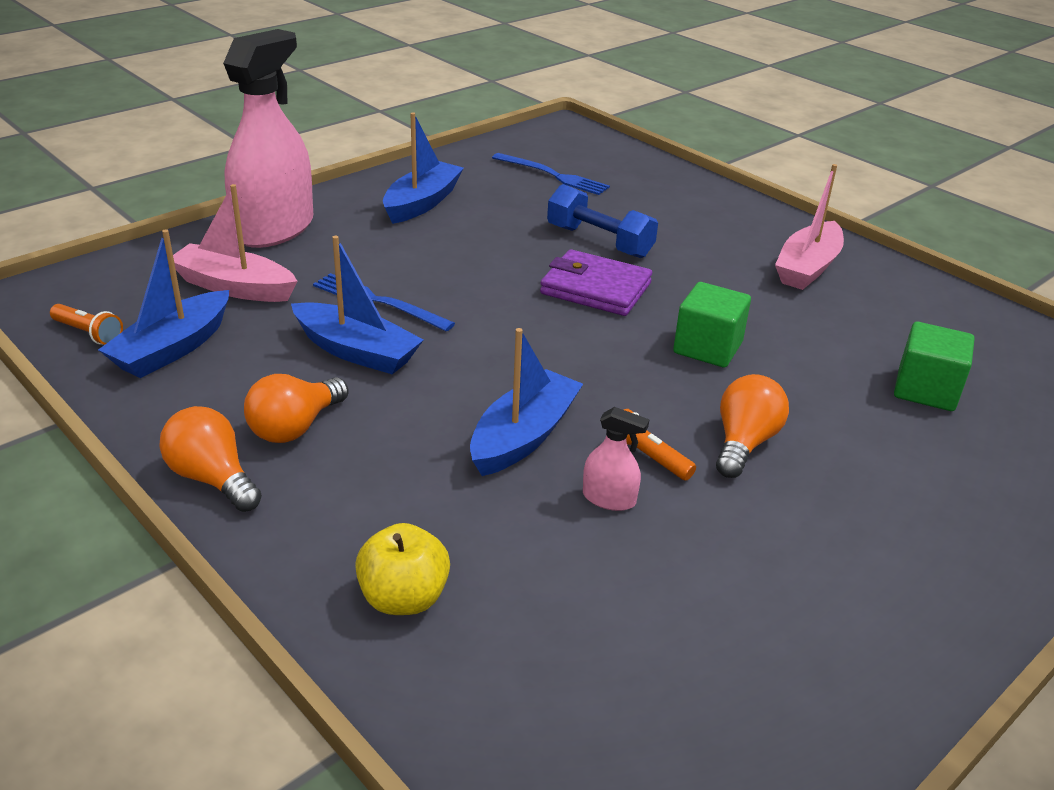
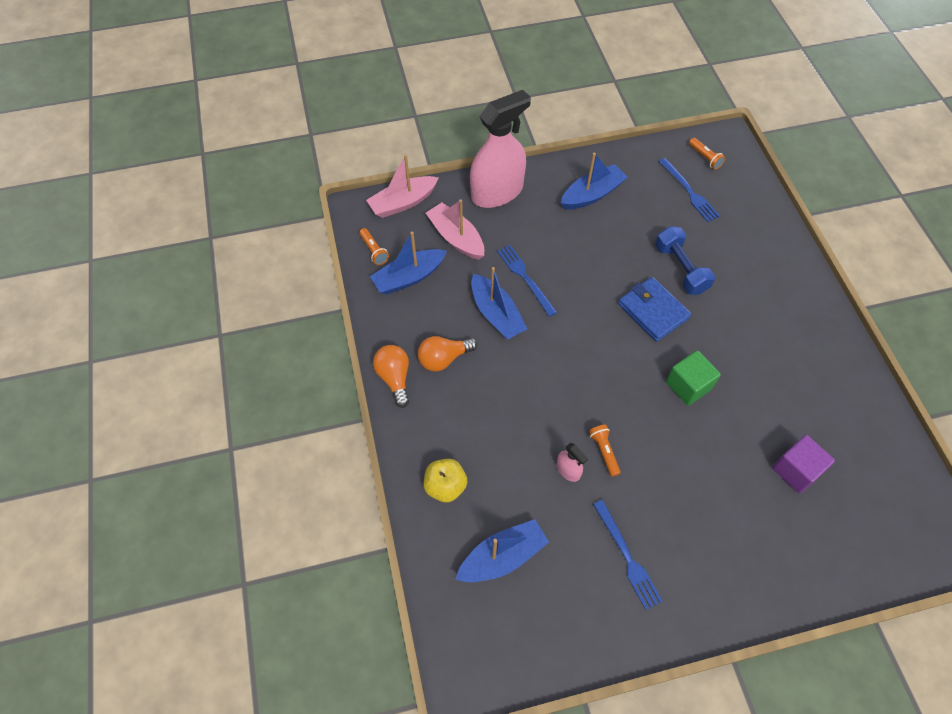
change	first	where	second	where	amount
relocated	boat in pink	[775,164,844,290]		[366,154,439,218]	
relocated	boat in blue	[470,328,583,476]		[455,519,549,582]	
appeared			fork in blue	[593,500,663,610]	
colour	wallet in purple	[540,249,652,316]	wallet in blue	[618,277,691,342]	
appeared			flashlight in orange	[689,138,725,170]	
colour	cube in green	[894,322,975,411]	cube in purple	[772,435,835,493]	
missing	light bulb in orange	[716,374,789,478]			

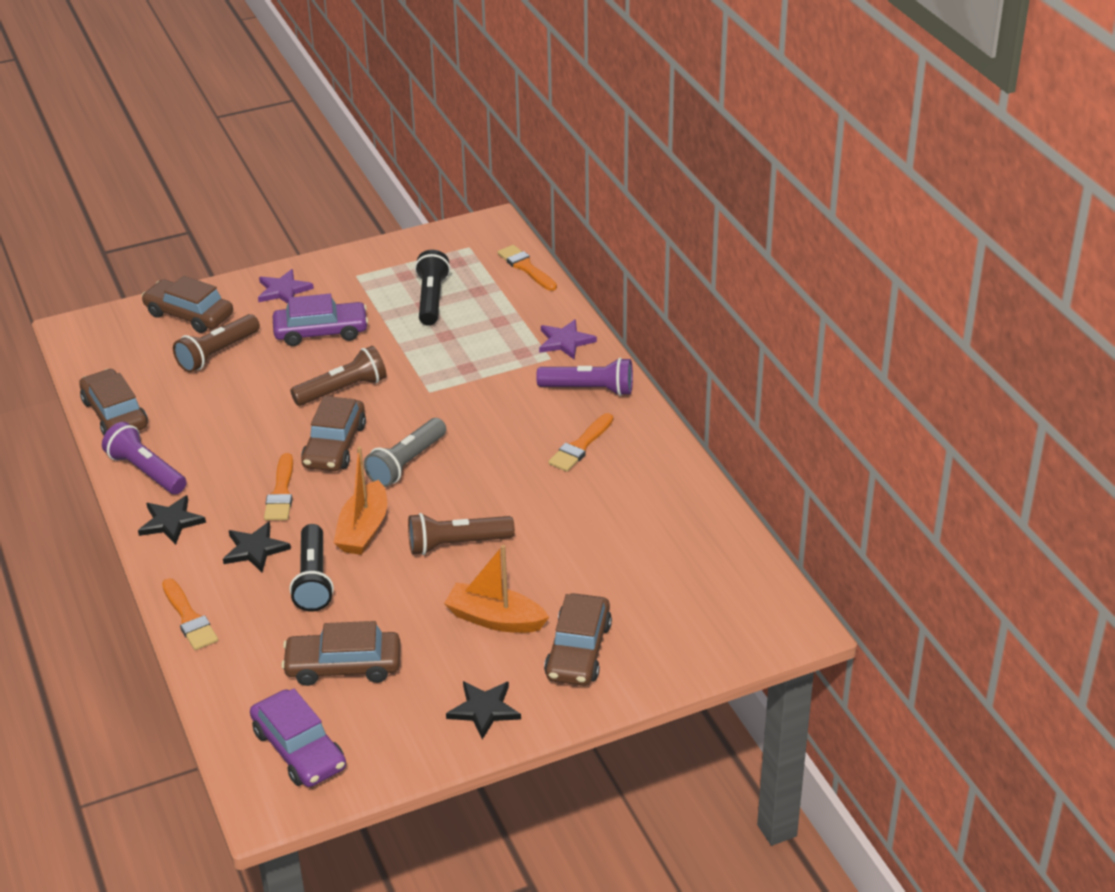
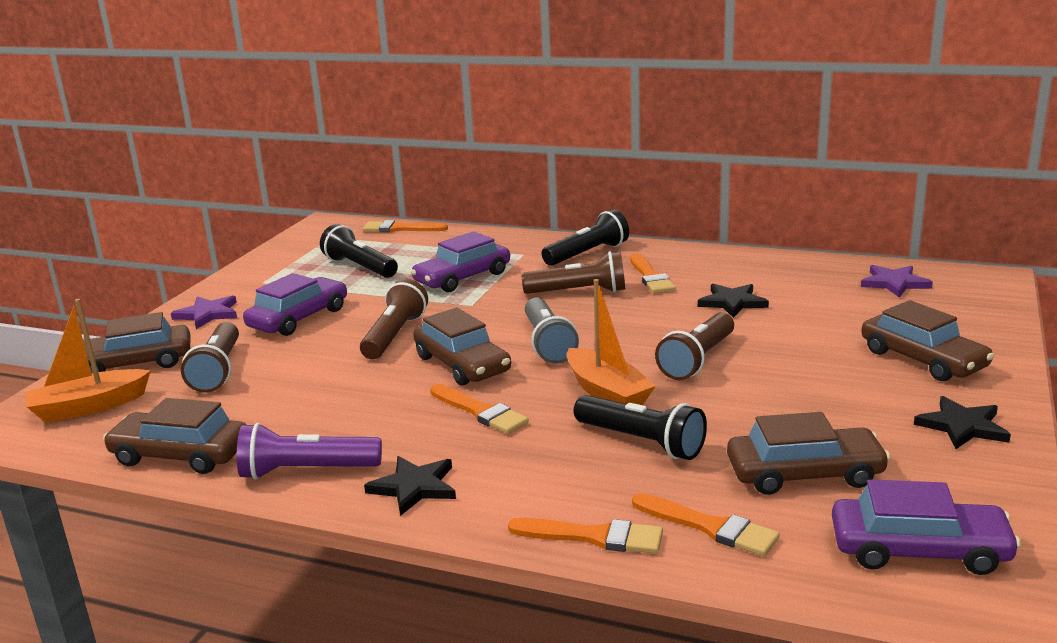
change	first	where	second	where	amount
relocated	boat in orange	[444,545,549,633]		[25,299,151,423]	
appeared			car in purple	[411,231,510,292]	
appeared			flashlight in brown	[522,251,625,294]	
colour	flashlight in purple	[536,358,633,396]	flashlight in black	[542,210,629,266]	
appeared			brush in orange	[632,493,780,556]	
relocated	star in black	[223,521,291,572]		[698,284,769,318]	
spun	car in brown	[281,621,400,686]		[727,412,890,495]	135 degrees counterclockwise
relocated	star in purple	[539,319,597,359]		[861,265,933,298]	

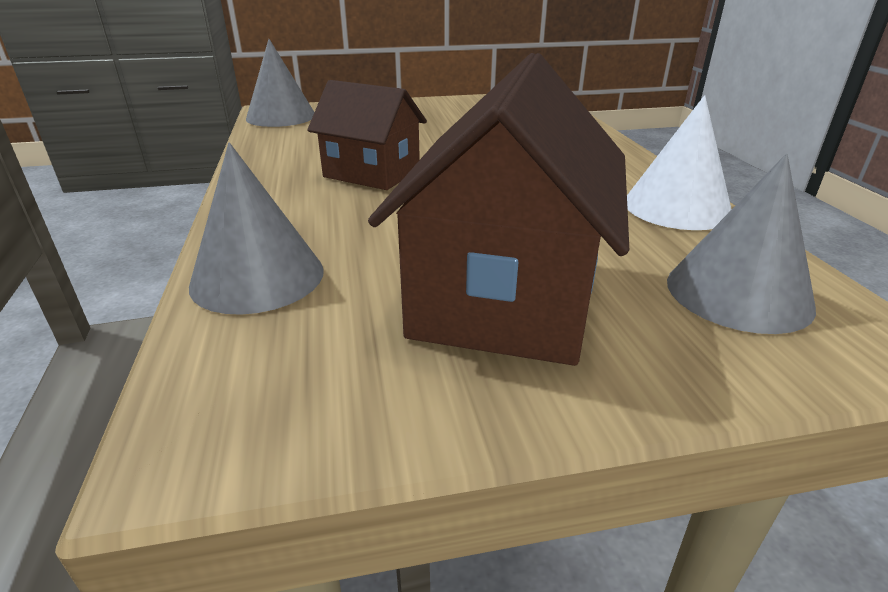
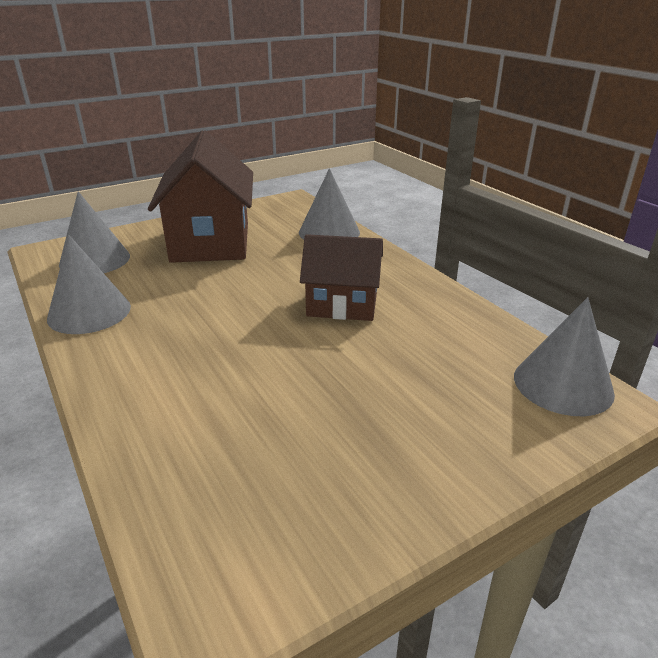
change	first	where	second	where	amount
colour	cone in white	[627,95,732,230]	cone in grey	[47,235,131,334]	

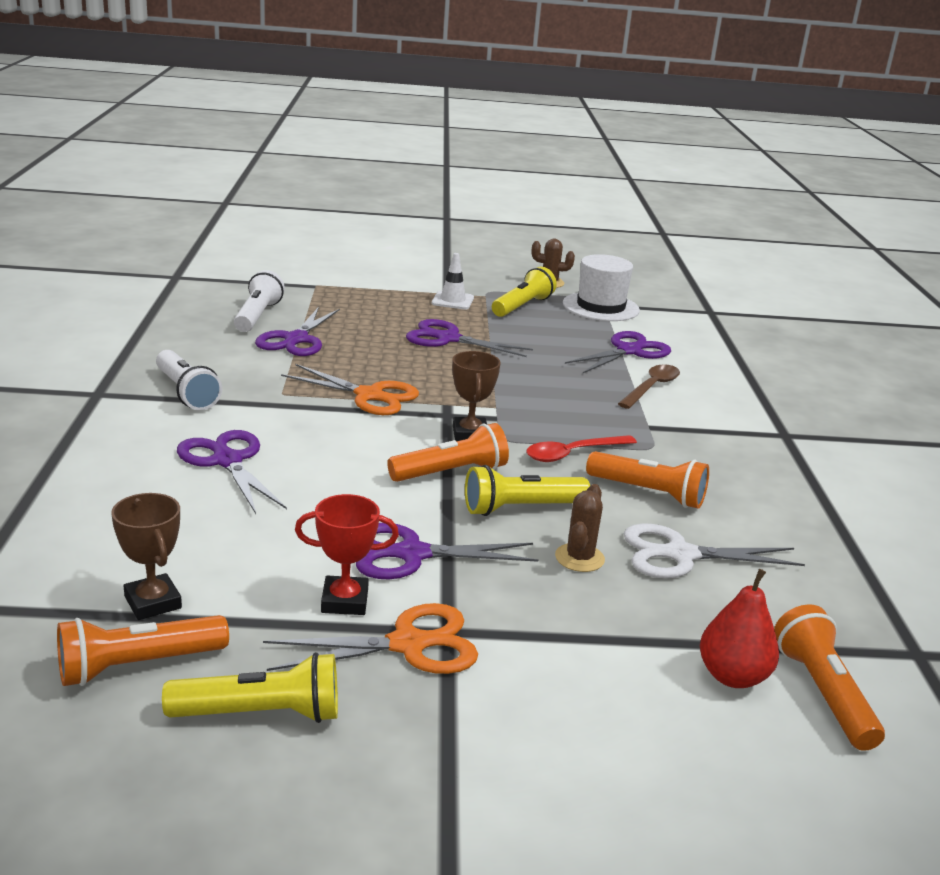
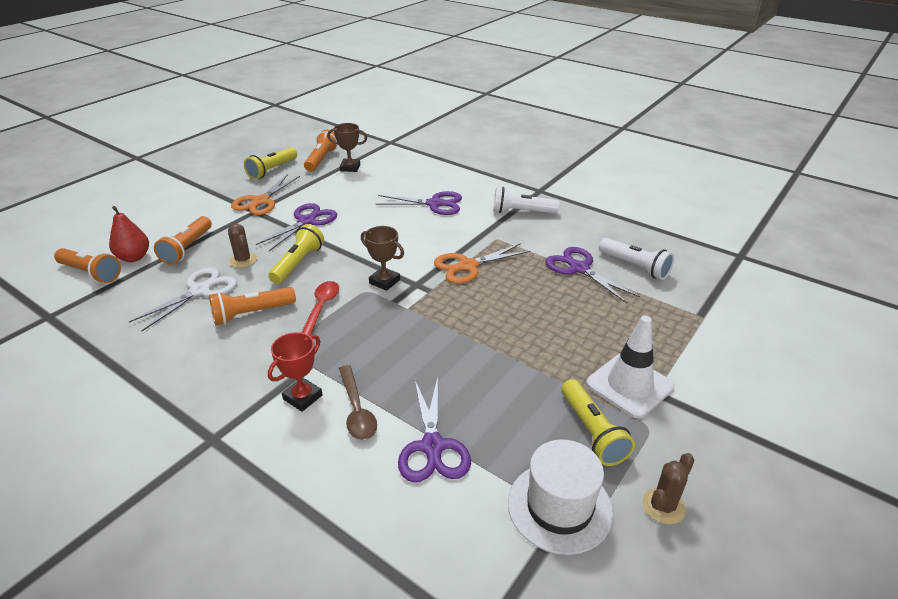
change	first	where	second	where	amount
relocated	flashlight in orange	[387,423,509,482]		[154,216,212,265]	
relocated	trophy in red	[295,494,399,615]		[268,332,322,412]	
size	traffic cone in white	[432,253,474,309]		[586,316,675,419]	x1.61
missing	scissors in purple	[406,319,533,357]			

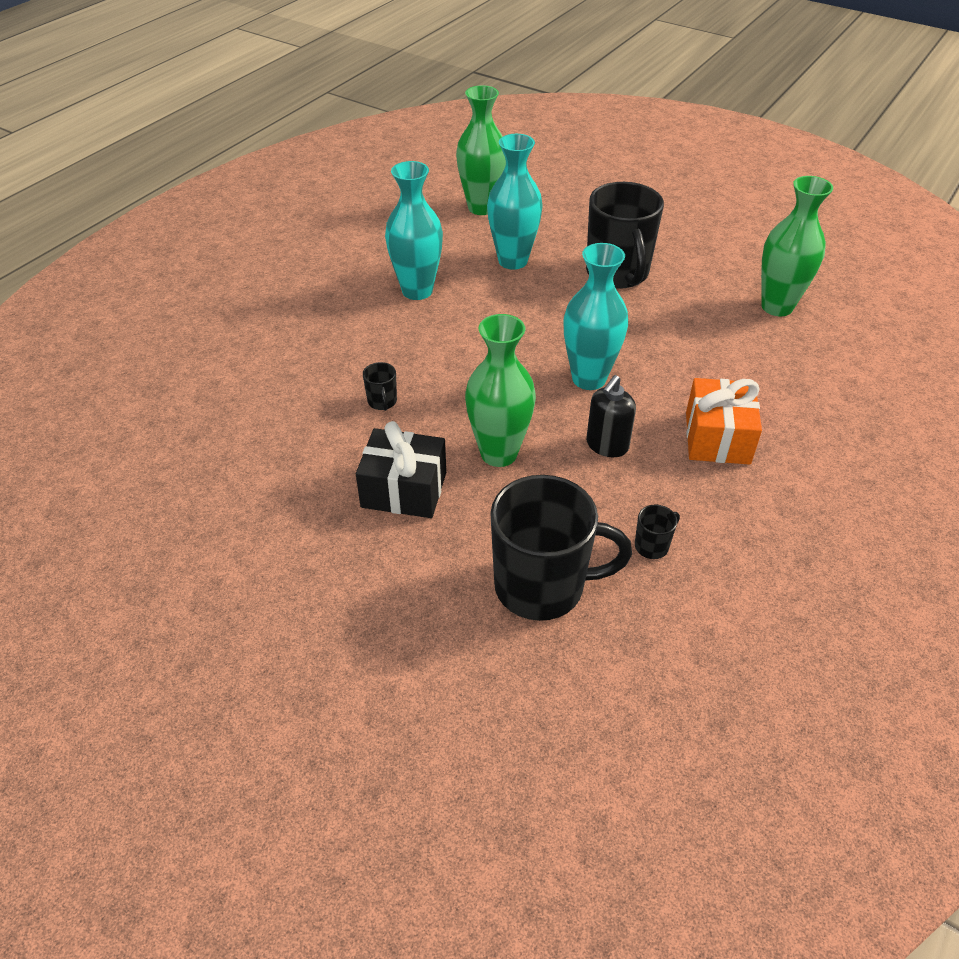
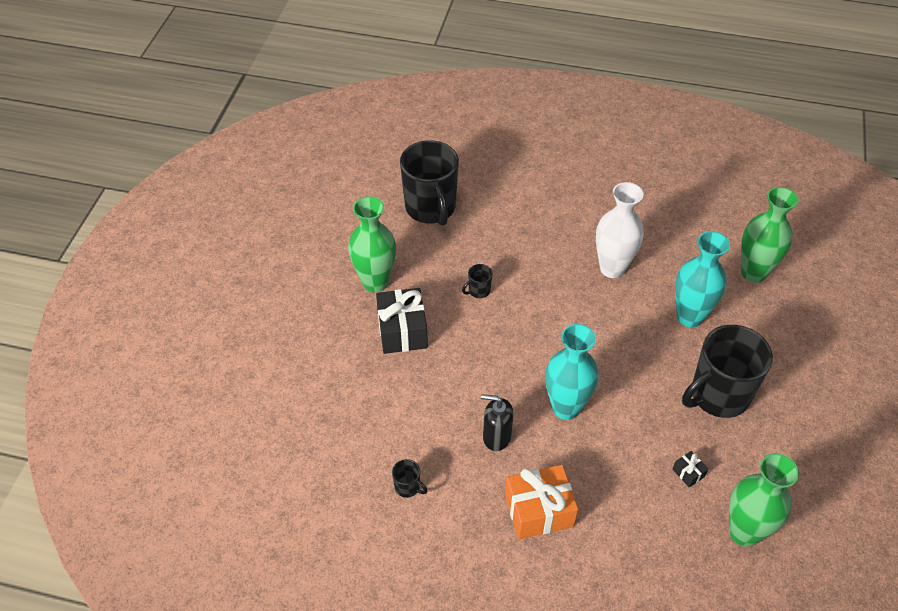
change	first	where	second	where	amount
relocated	vase in green	[465,314,536,467]		[348,196,396,292]	
relocated	mug in black	[490,475,632,621]		[400,140,459,226]	
colour	vase in turquoise	[385,161,443,300]	vase in white	[596,182,644,278]	
appeared			gift in black	[672,451,708,488]	

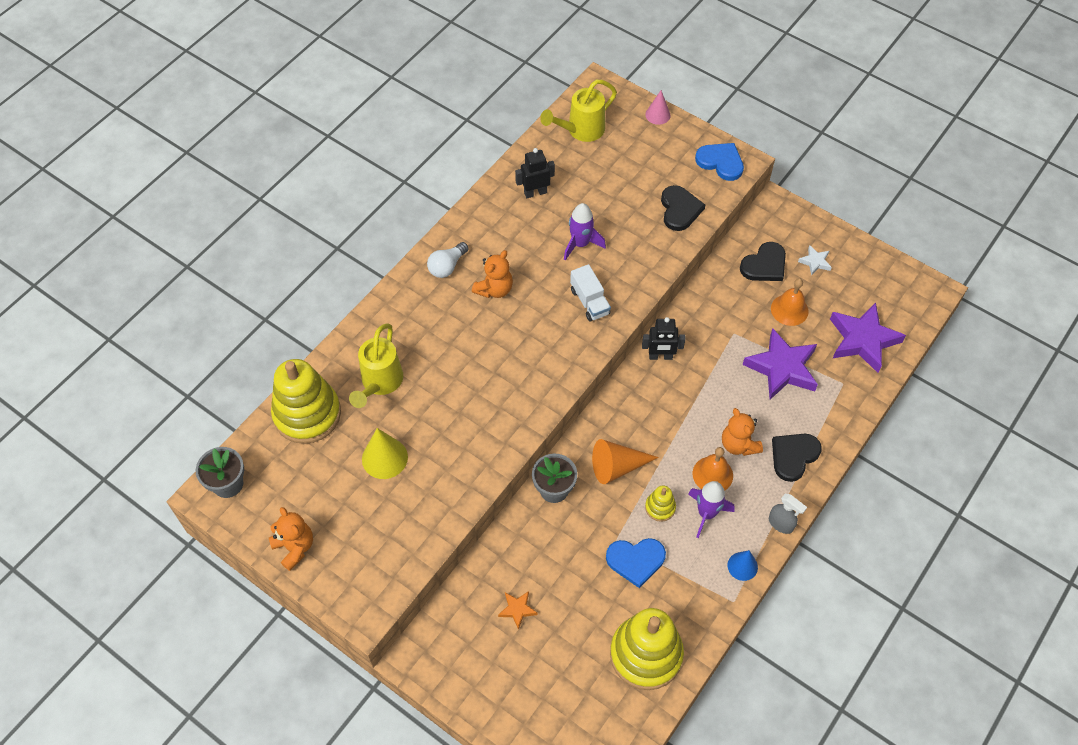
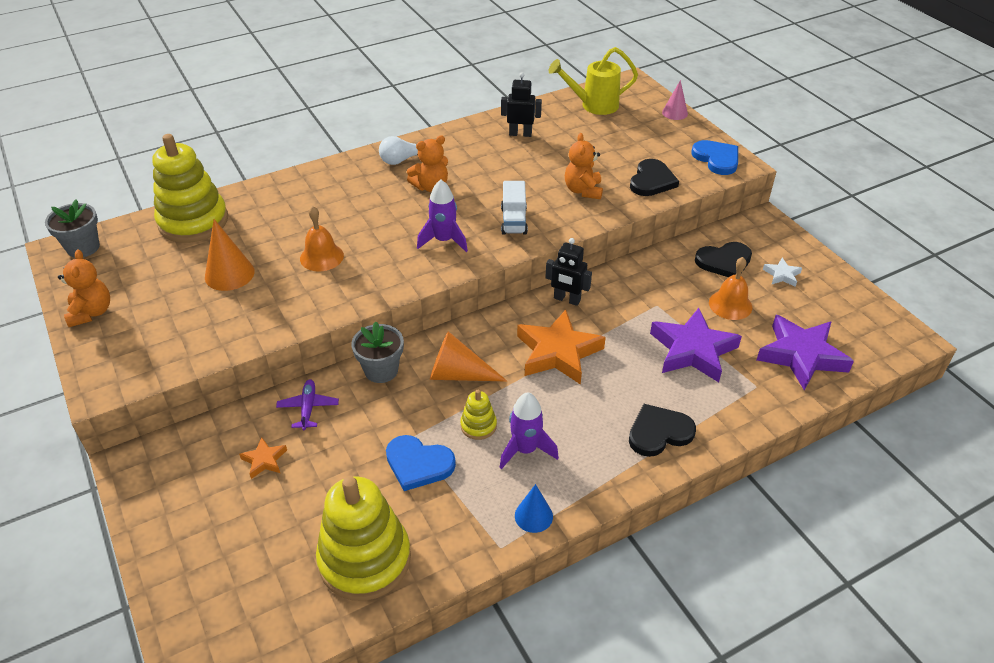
change	first	where	second	where	amount
colour	cone in yellow	[362,428,408,479]	cone in orange	[205,219,255,291]	
appeared			plane in purple	[276,379,339,430]	
relocated	bell in orange	[693,447,733,491]		[300,206,344,271]	
relocated	rocket in purple	[564,203,606,261]		[417,179,468,252]	
appeared			star in orange	[517,310,606,385]	
relocated	teddy bear in orange	[722,408,763,456]		[565,133,603,199]	
missing	watering can in yellow	[349,323,403,408]			
missing	spray bottle in grey	[769,494,807,534]			

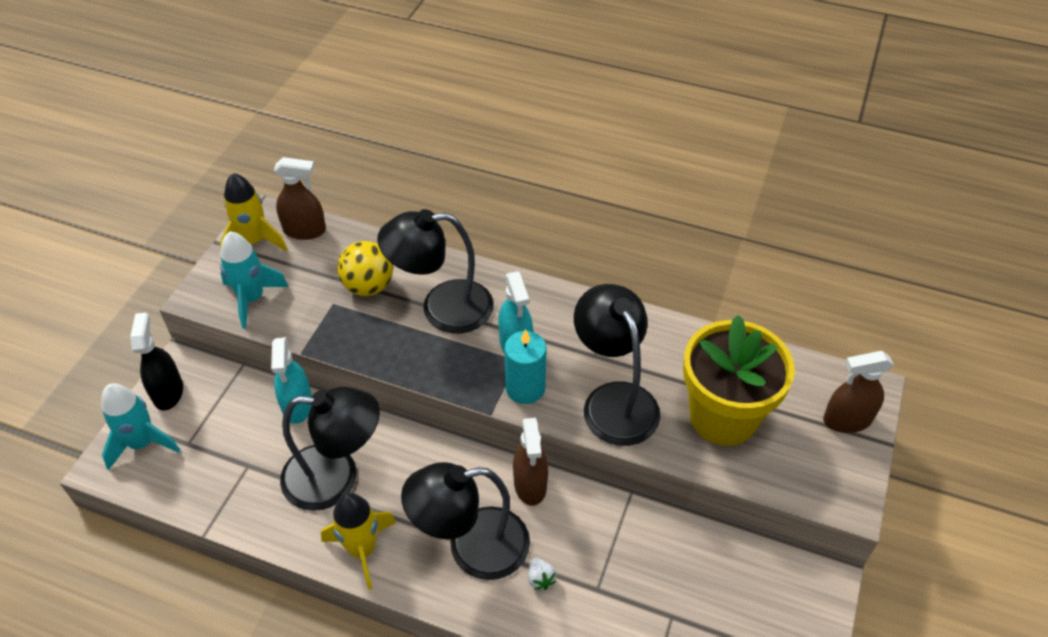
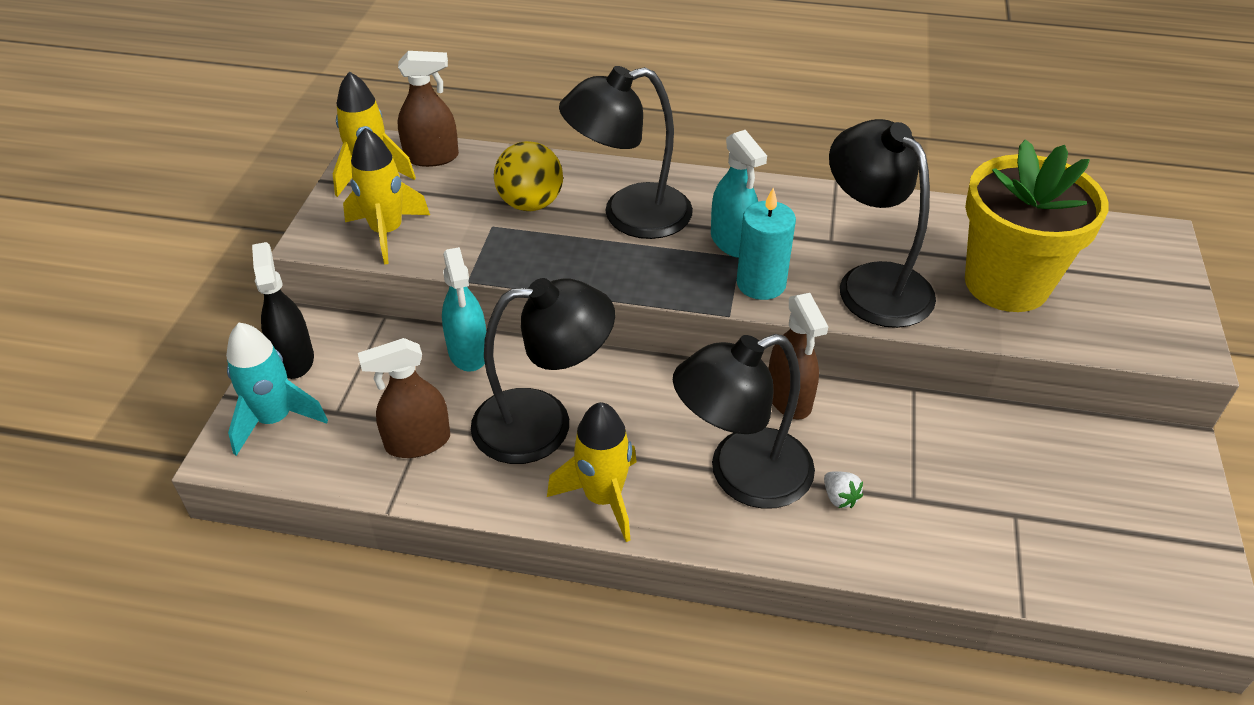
change	first	where	second	where	amount
colour	rocket in turquoise	[220,231,289,329]	rocket in yellow	[343,128,430,264]	
relocated	spray bottle in brown	[823,351,894,433]		[358,338,450,458]	

